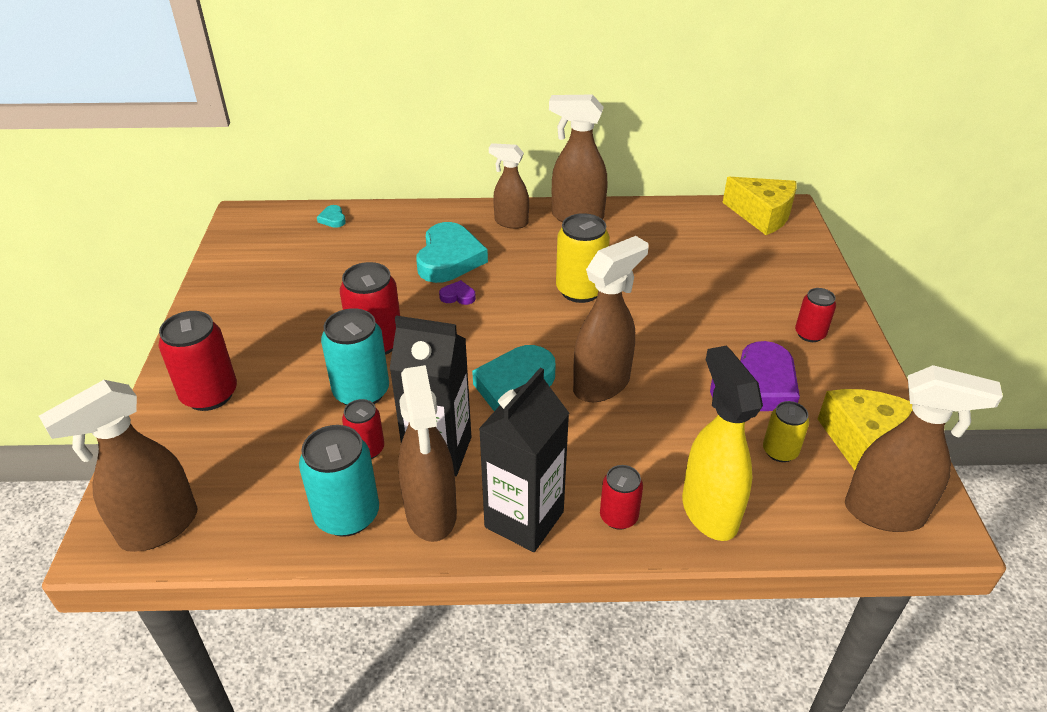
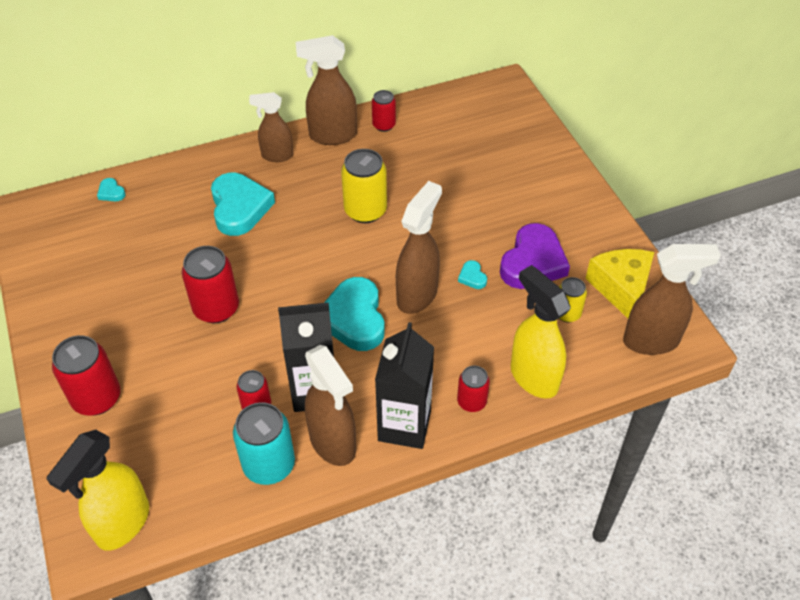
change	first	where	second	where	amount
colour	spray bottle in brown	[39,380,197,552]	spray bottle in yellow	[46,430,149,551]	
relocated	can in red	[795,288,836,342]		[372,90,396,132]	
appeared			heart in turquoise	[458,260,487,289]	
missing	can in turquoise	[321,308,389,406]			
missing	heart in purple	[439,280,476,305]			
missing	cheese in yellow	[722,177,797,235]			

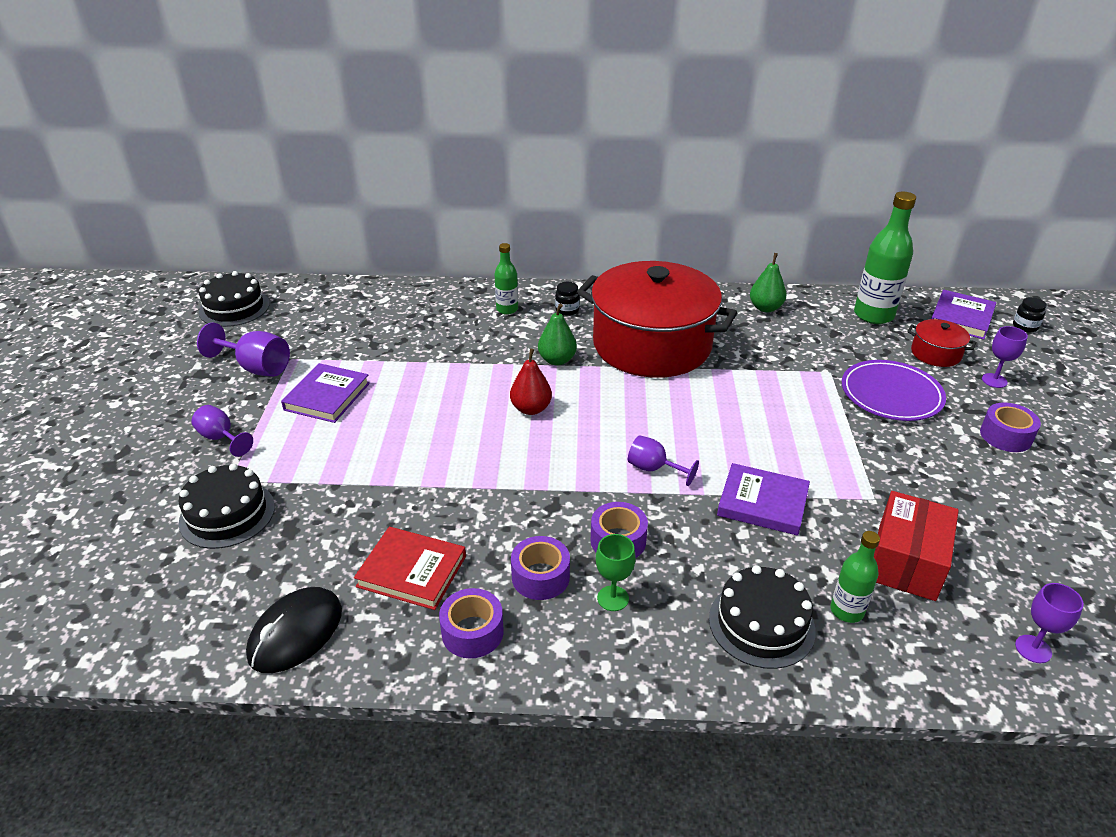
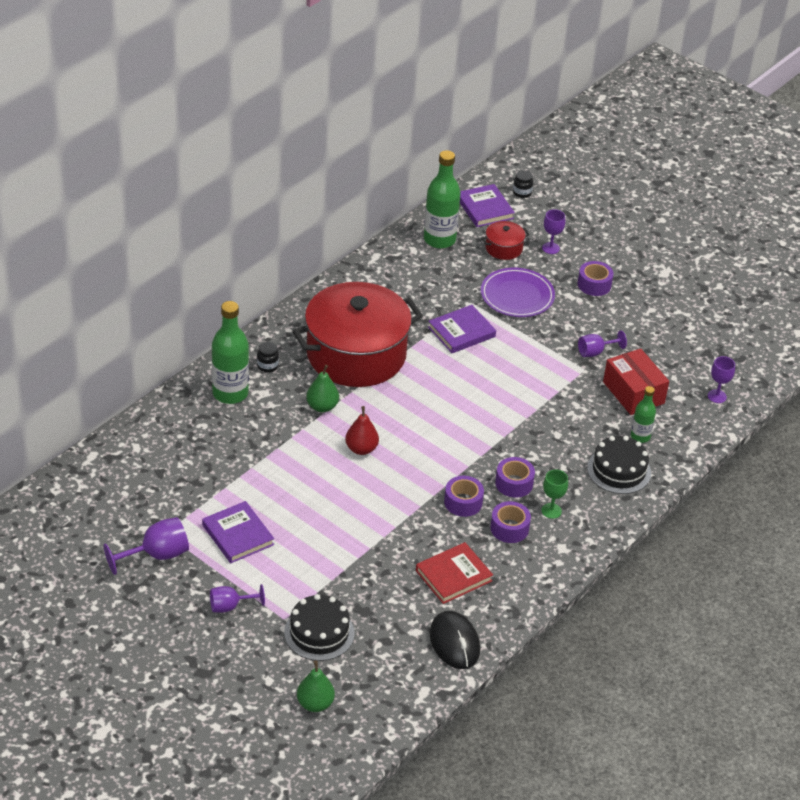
change	first	where	second	where	amount
size	bottle in green	[494,243,518,314]		[212,301,249,404]	x1.78
relocated	pear in green	[750,253,787,312]		[297,661,335,712]	
relocated	book in purple	[717,463,810,536]		[428,305,496,353]	
relocated	tape in purple	[439,588,504,659]		[444,476,484,517]	
relocated	goblet in purple	[628,435,699,486]		[578,330,627,357]	
missing	cake in black	[199,271,270,327]			

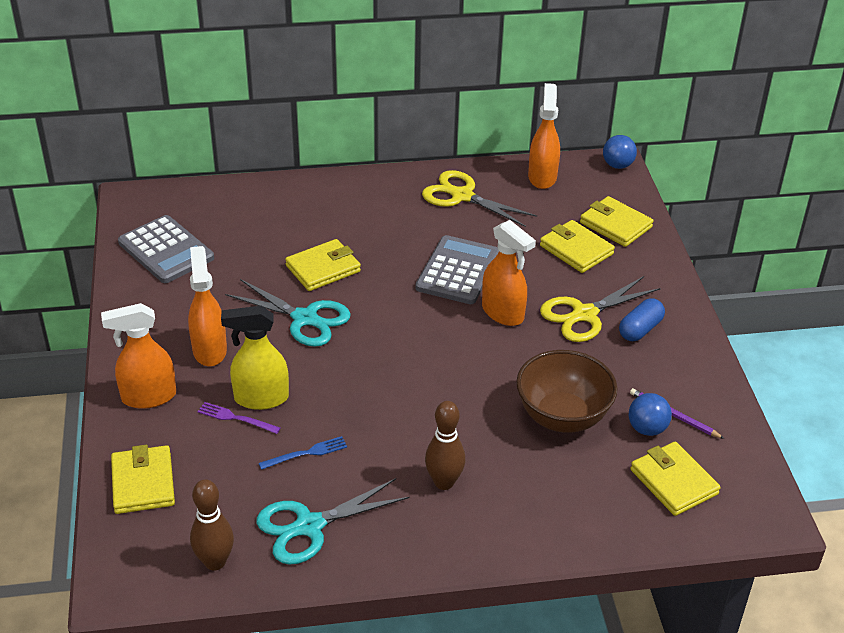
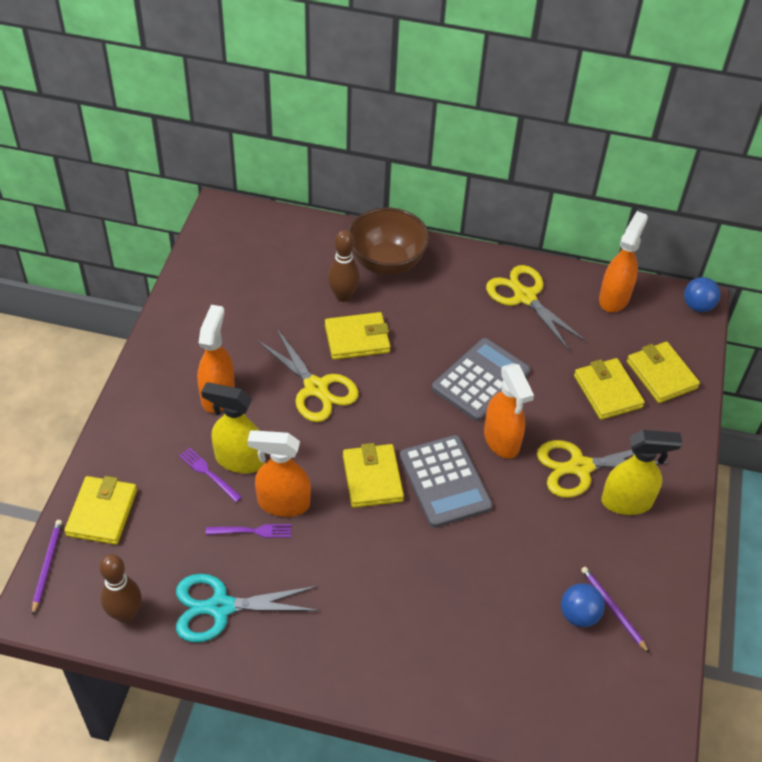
change	first	where	second	where	amount
appeared			pencil in purple	[32,520,62,616]	
colour	fork in blue	[259,436,347,470]	fork in purple	[206,524,291,538]	
relocated	spray bottle in orange	[101,303,176,409]		[247,430,311,517]	
colour	scissors in turquoise	[225,279,351,347]	scissors in yellow	[257,329,359,422]	
relocated	bowling pin in brown	[425,401,465,490]		[328,230,360,302]	
relocated	wallet in yellow	[631,442,721,516]		[343,443,404,508]	
relocated	bowl in brown	[516,350,618,433]		[348,208,430,275]	
relocated	calculator in grey	[118,215,214,283]		[399,435,493,528]	
exchanged	capsule in blue	[619,298,665,341]	spray bottle in yellow	[601,430,682,515]	

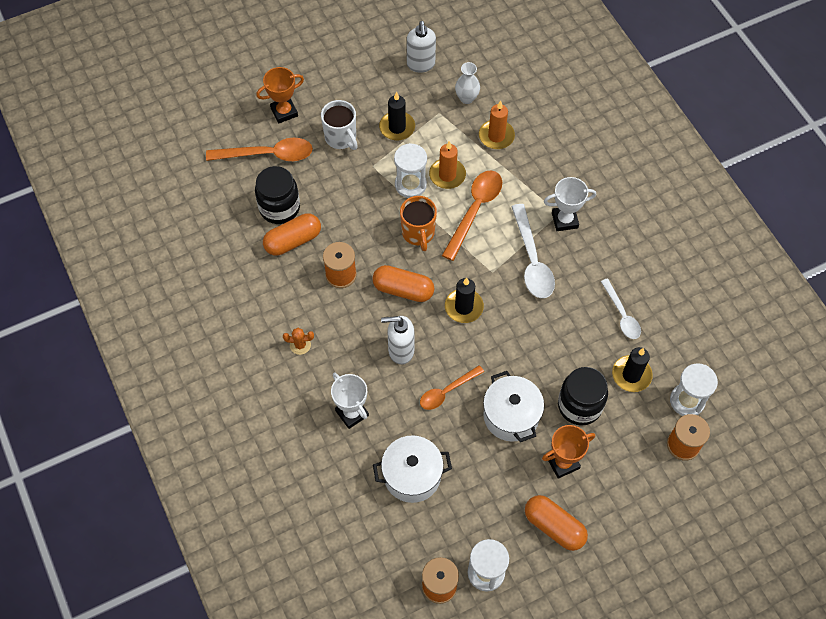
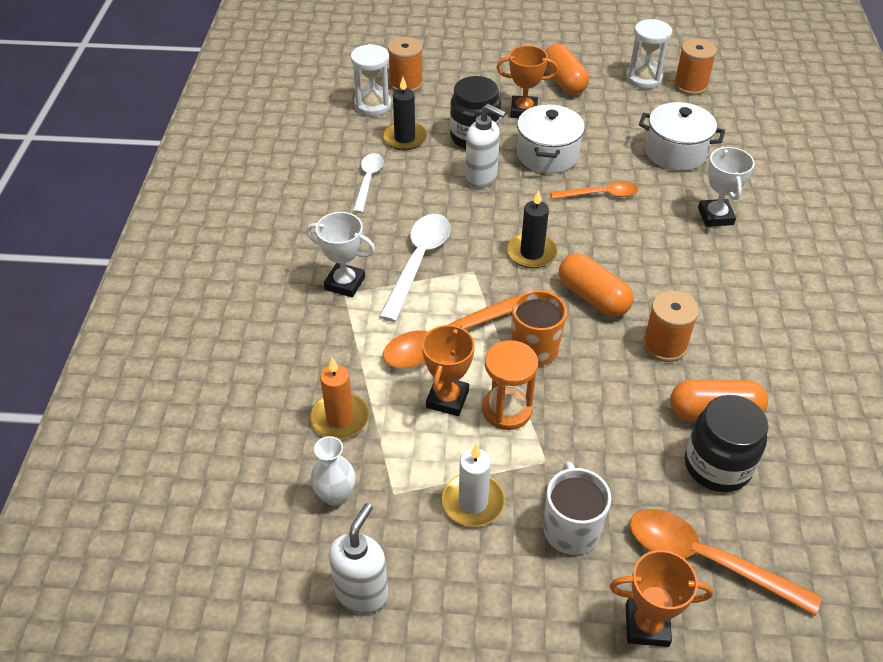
change	first	where	second	where	amount
exchanged	candle in orange	[429,141,466,189]	trophy in orange	[422,323,475,416]	
colour	candle in black	[379,92,415,141]	candle in white	[442,444,505,527]	
relocated	soap dispenser in white	[381,316,415,365]		[465,104,506,188]	
colour	hourglass in white	[394,143,427,198]	hourglass in orange	[482,340,538,430]	
missing	cactus in orange	[283,328,314,355]			

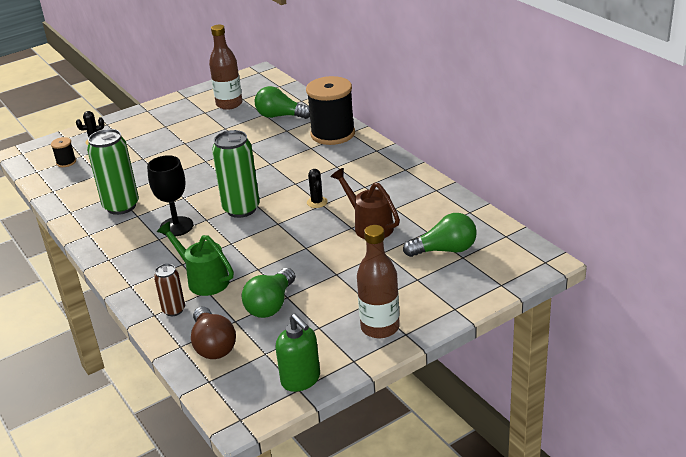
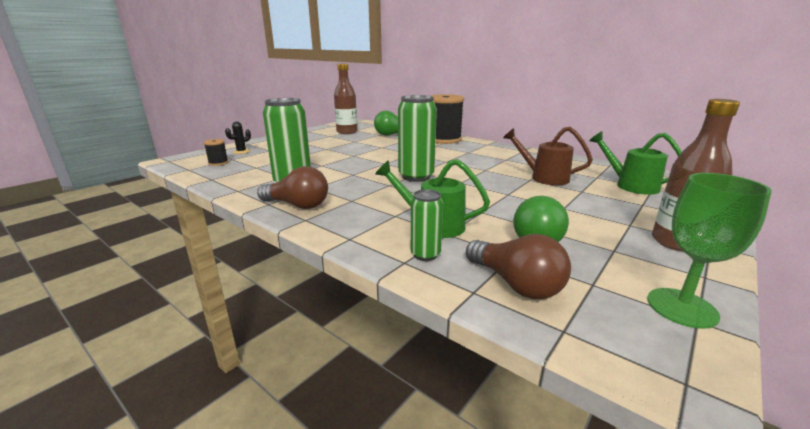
change	first	where	second	where	amount
appeared			light bulb in brown	[257,166,328,209]	
colour	can in brown	[154,264,185,316]	can in green	[411,189,443,261]	
exchanged	light bulb in green	[403,213,477,257]	watering can in green	[589,131,682,195]	
exchanged	soap dispenser in green	[275,314,320,392]	goblet in green	[647,173,772,329]	
missing	goblet in black	[147,155,194,236]			
missing	cactus in black	[307,169,328,208]			

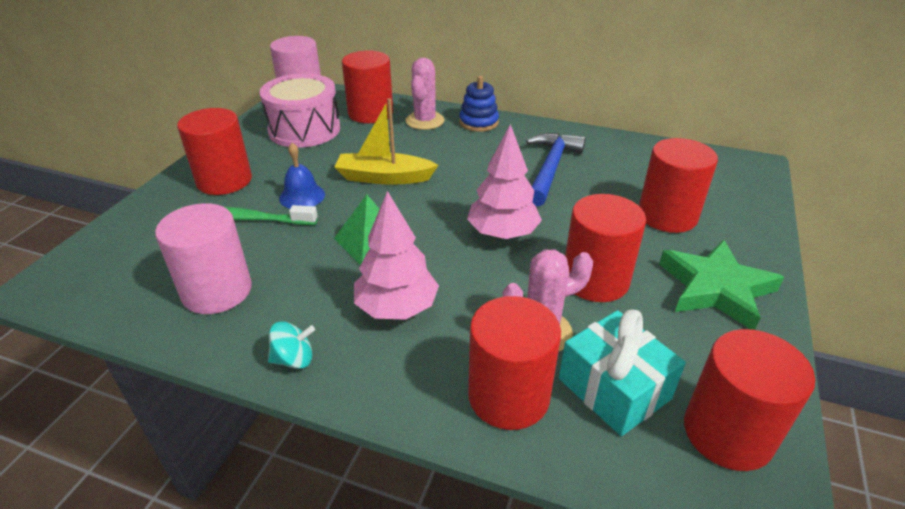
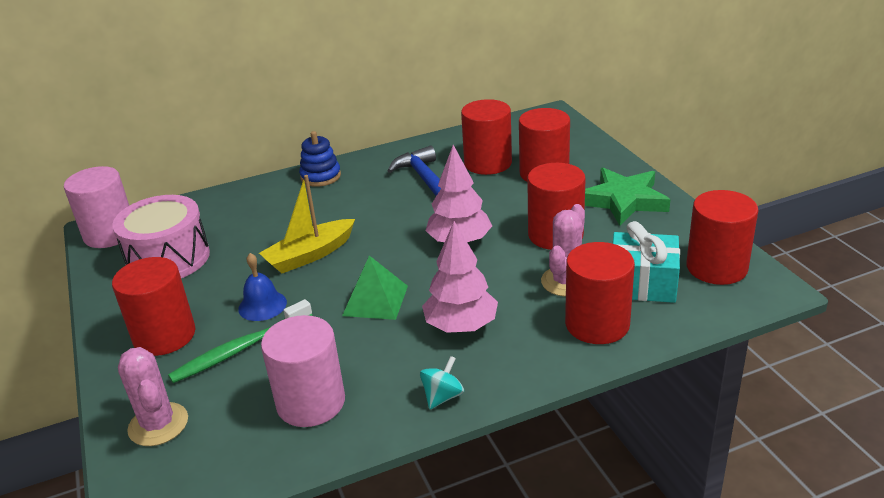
change	first	where	second	where	amount
relocated	cactus in pink	[405,58,445,130]		[118,347,188,446]	
relocated	cylinder in red	[342,50,393,123]		[461,99,512,175]	

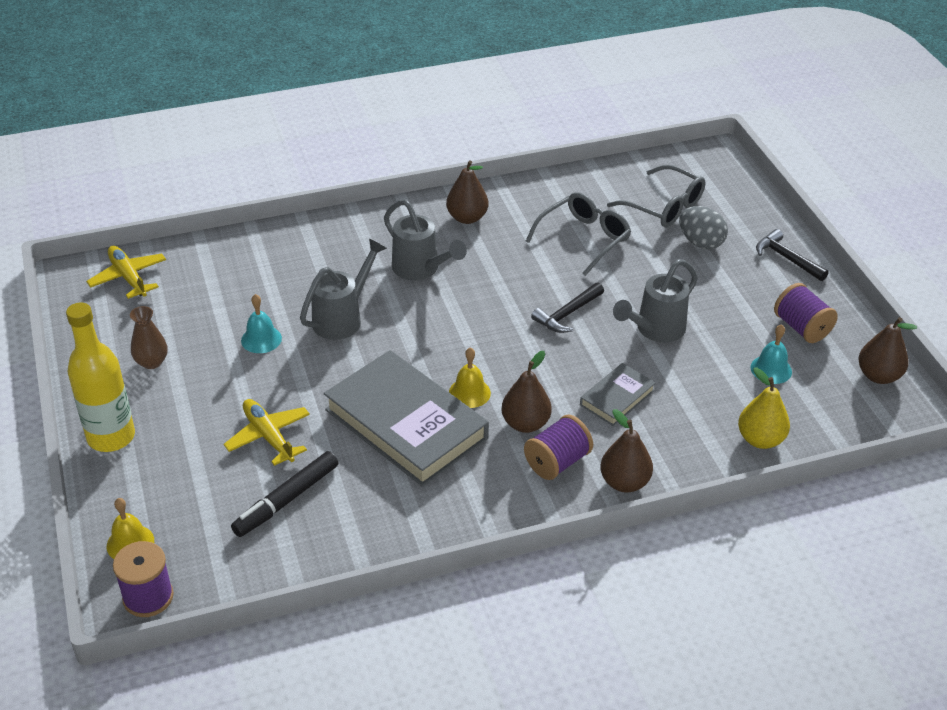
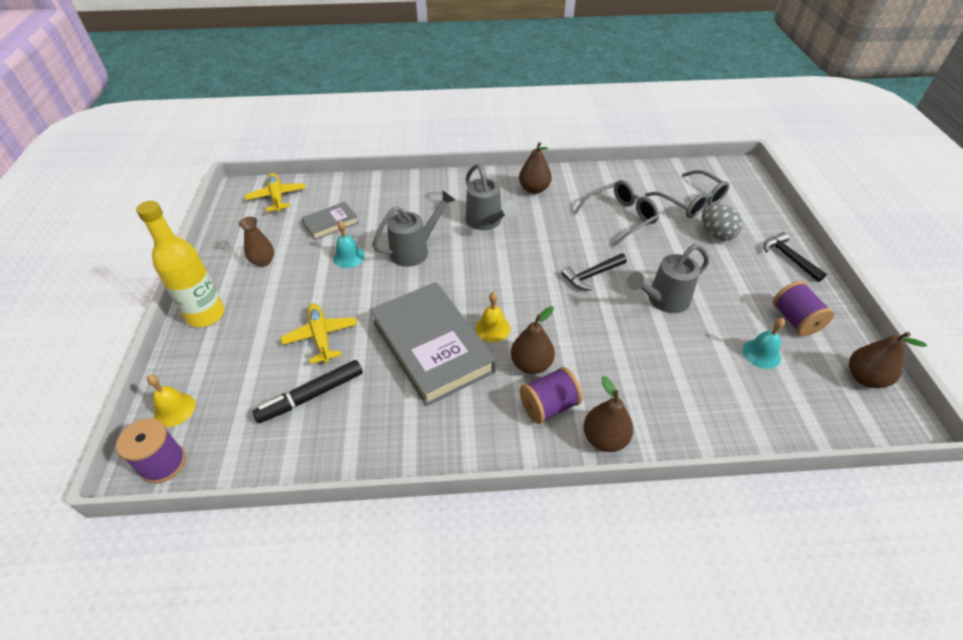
change	first	where	second	where	amount
relocated	book in grey	[580,363,655,426]		[301,202,359,240]	
missing	pear in yellow	[738,367,790,449]			

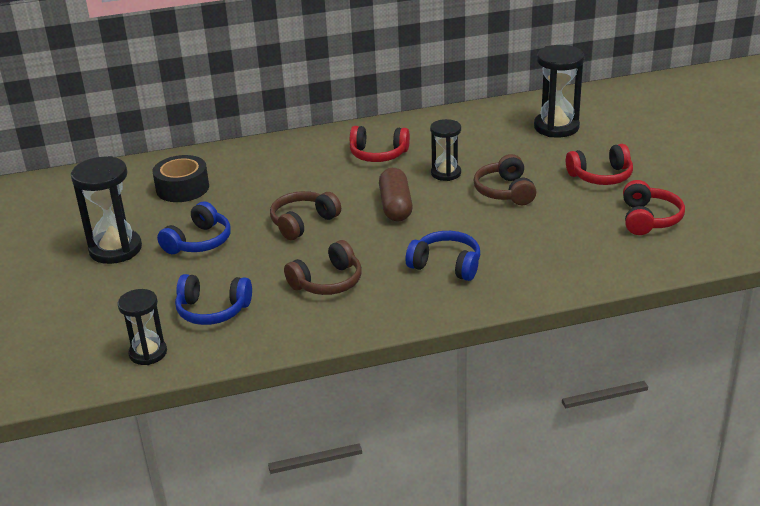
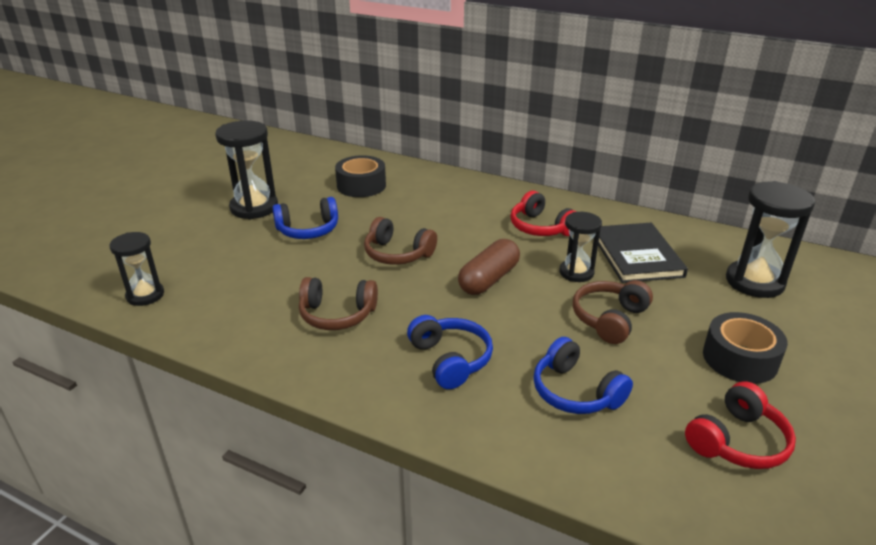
change	first	where	second	where	amount
spun	headphones in brown	[270,191,341,240]		[364,217,437,265]	150 degrees counterclockwise
relocated	headphones in blue	[175,274,252,325]		[533,337,633,414]	
appeared			book in black	[598,223,688,283]	
exchanged	headphones in red	[566,144,633,185]	tape in black	[703,312,788,384]	

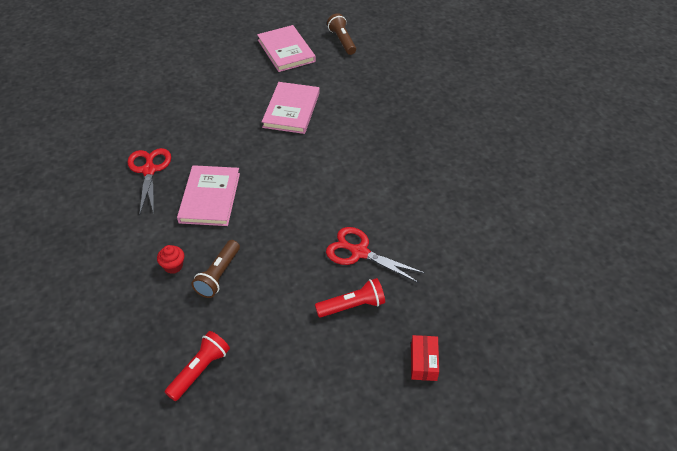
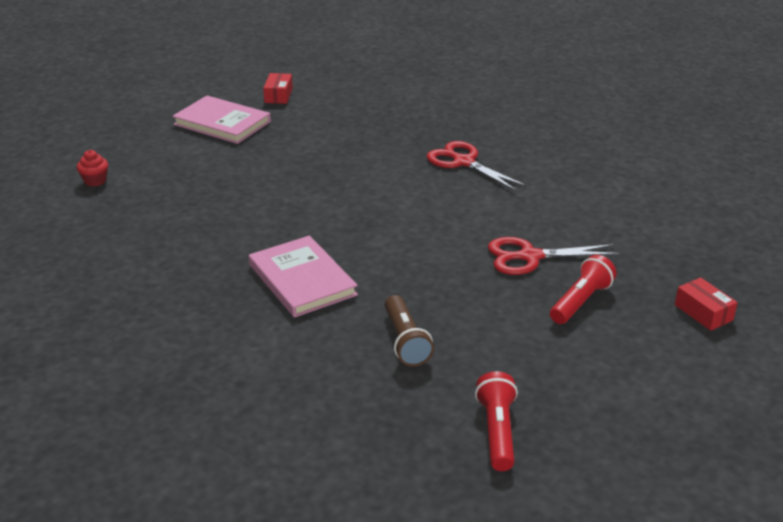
change	first	where	second	where	amount
relocated	cupcake in red	[157,245,184,274]		[77,150,108,187]	
exchanged	flashlight in brown	[327,13,356,55]	box in red	[263,73,293,104]	
relocated	scissors in red	[127,148,171,215]		[427,141,528,192]	
missing	book in pink	[262,82,320,134]			

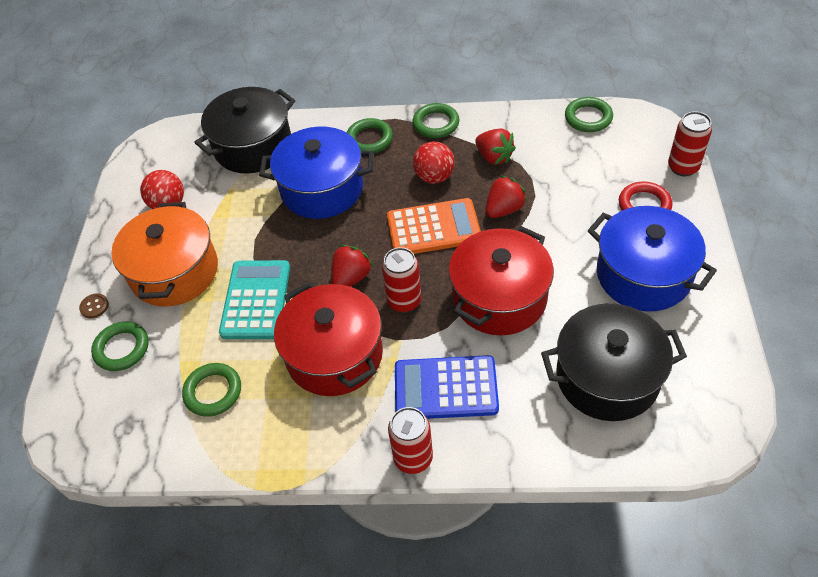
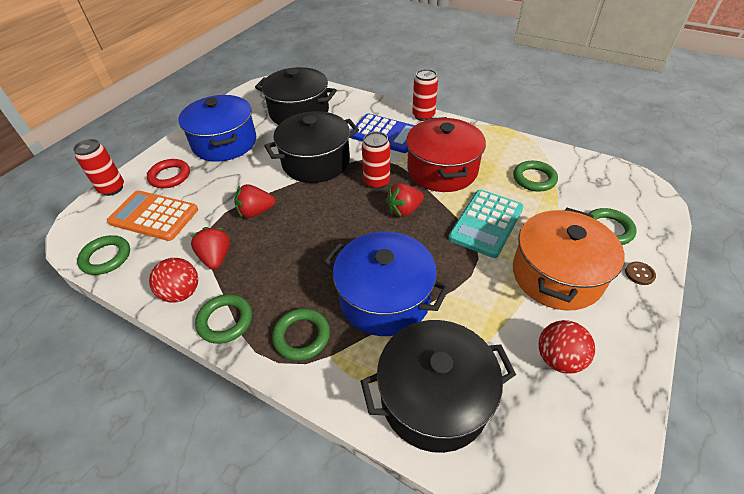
change	first	where	second	where	amount
relocated	calculator in orange	[387,198,481,254]		[107,191,198,241]	
relocated	ball in red	[413,141,455,184]		[149,258,198,303]	
colour	pot in red	[449,226,554,335]	pot in black	[264,111,359,183]	

